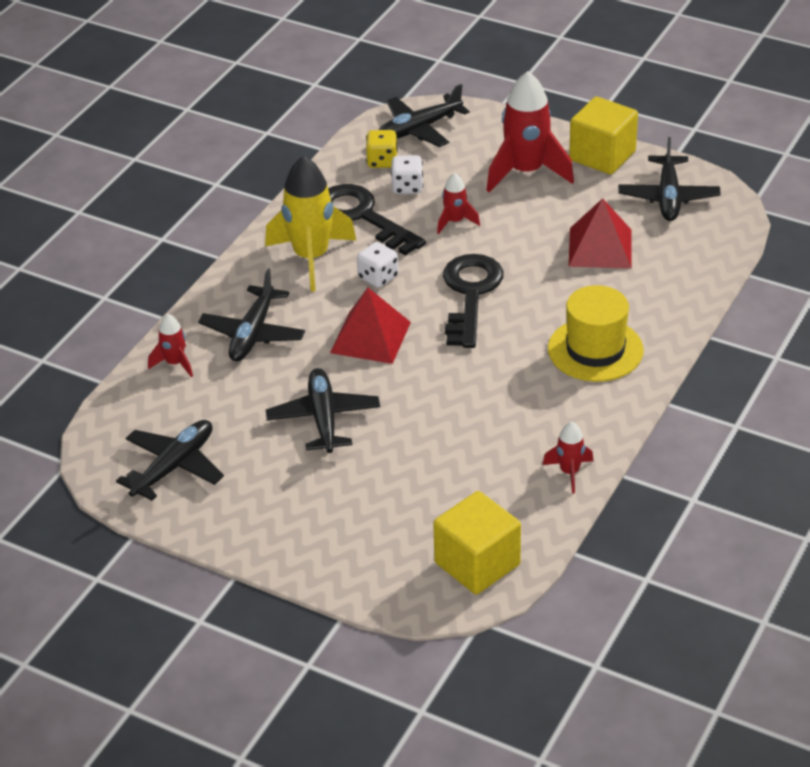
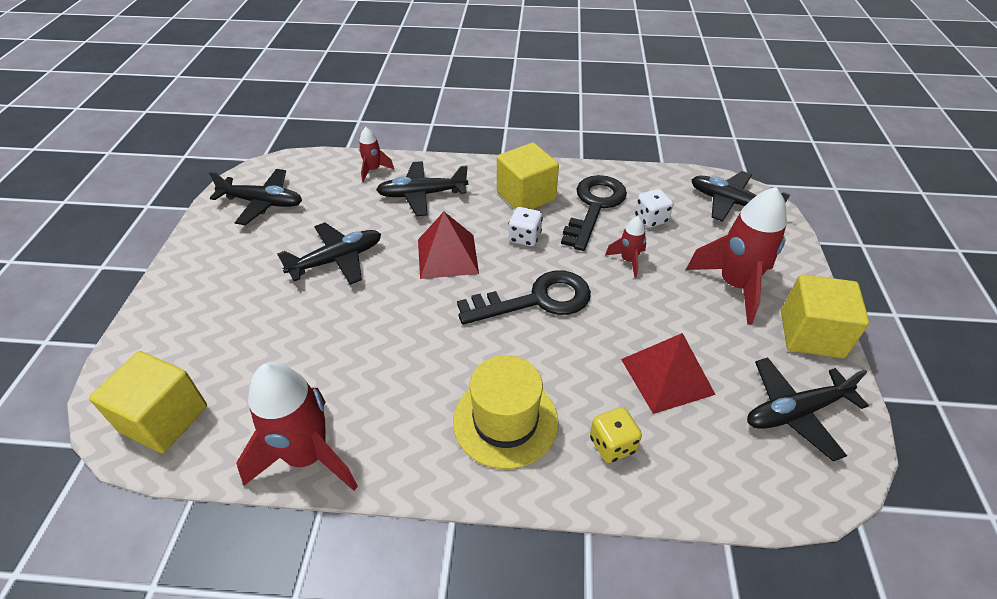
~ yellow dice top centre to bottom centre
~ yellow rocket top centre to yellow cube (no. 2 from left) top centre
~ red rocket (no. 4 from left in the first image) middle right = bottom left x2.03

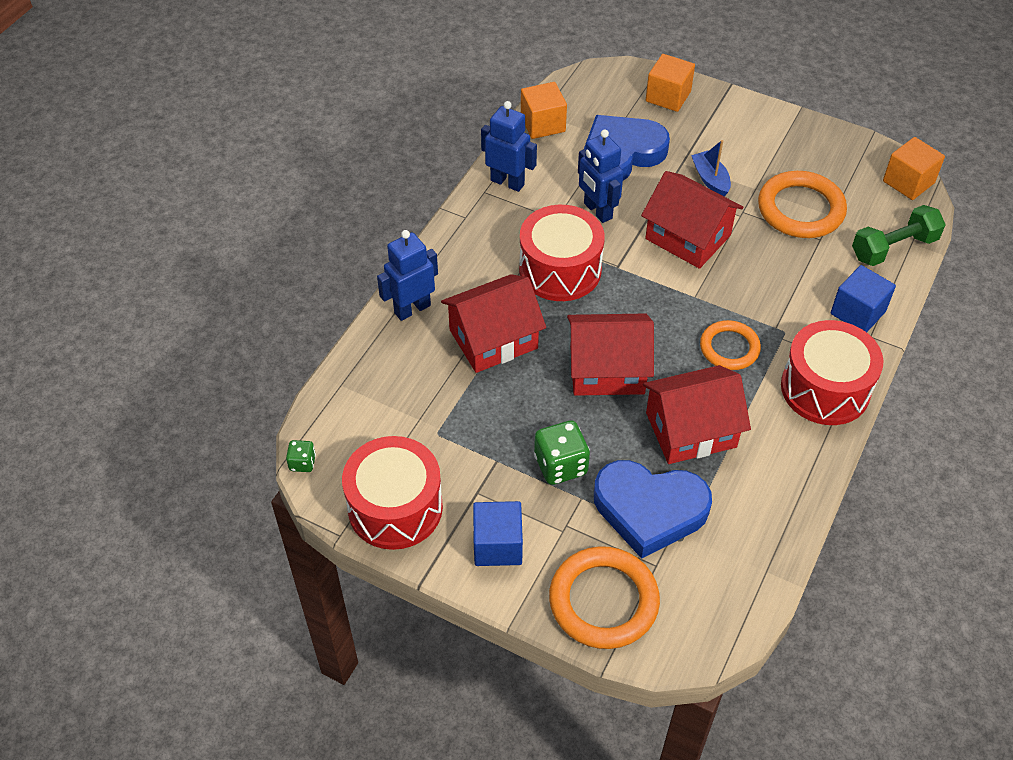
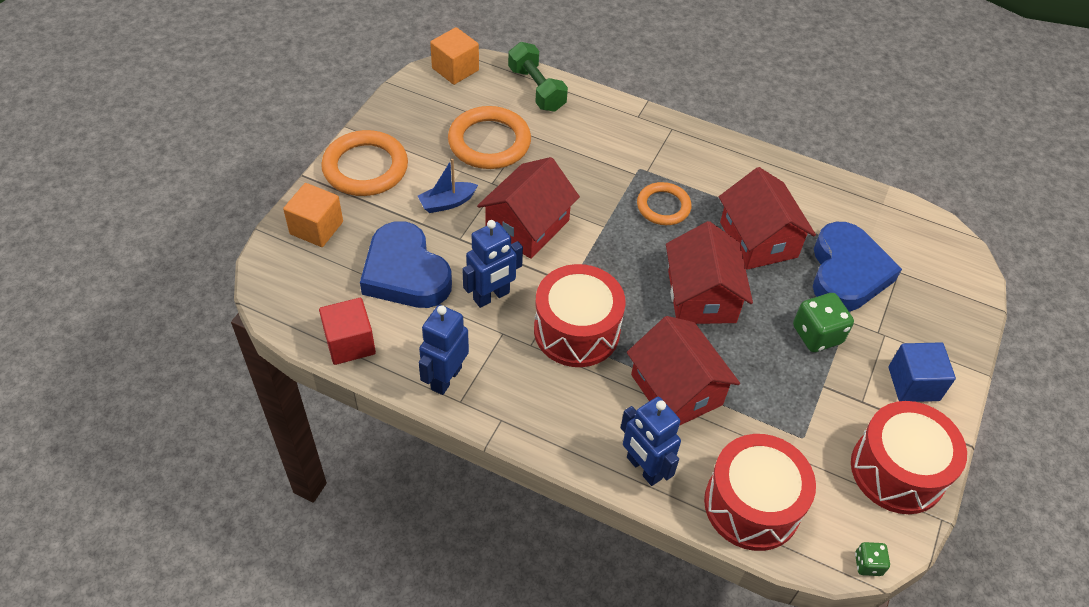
~ orange cube (no. 1 from left) top centre to red cube middle left
- blue cube (no. 2 from left) middle right
~ red drum (no. 3 from left in the first image) middle right to red drum (no. 2 from left) bottom right
~ orange ring (no. 1 from left) bottom centre to top centre

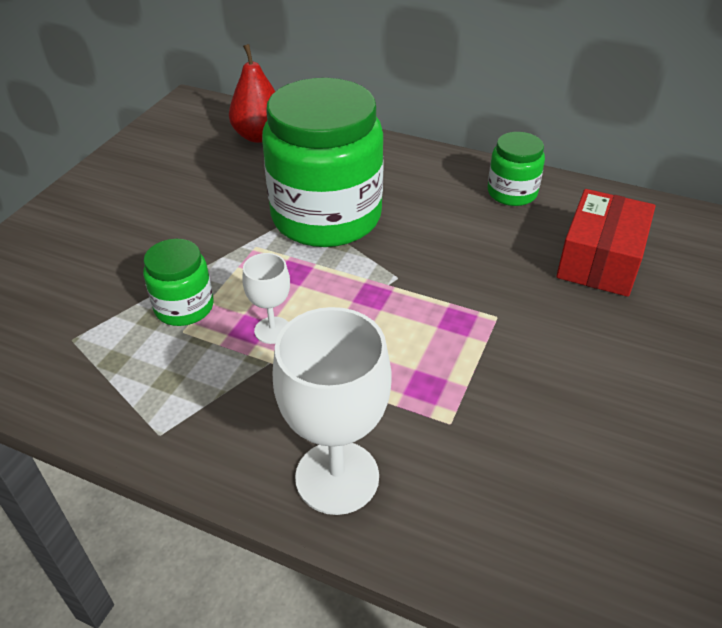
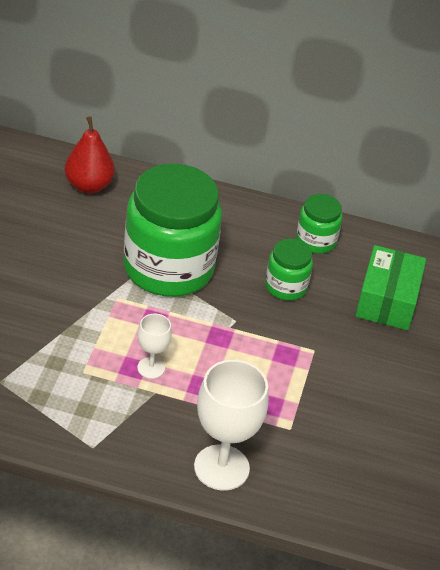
~ red box middle right to green box middle right
~ green jar (no. 1 from left in the first image) middle left to green jar (no. 2 from left) centre

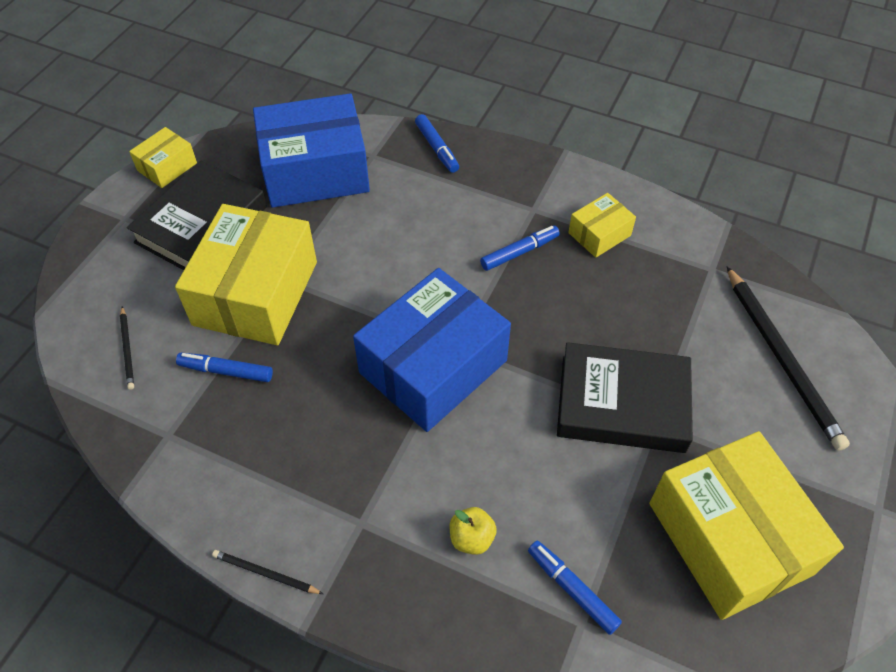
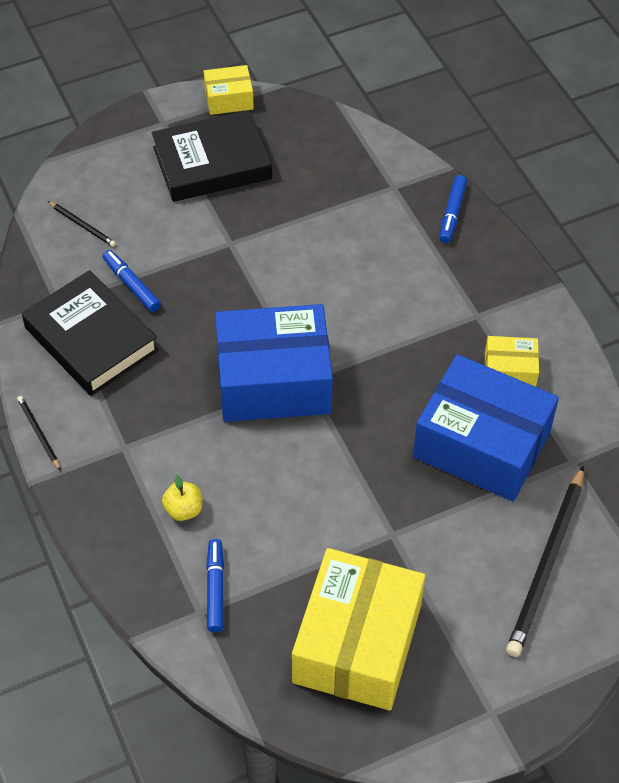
~ blue box (no. 1 from left in the first image) top centre to blue box (no. 2 from left) middle right
- yellow box (no. 2 from left) middle left
- blue marker (no. 3 from left) centre
~ black pencil (no. 1 from left in the first image) middle left = top left 75 degrees counterclockwise
~ black book (no. 2 from left in the first image) middle right to black book (no. 1 from left) middle left

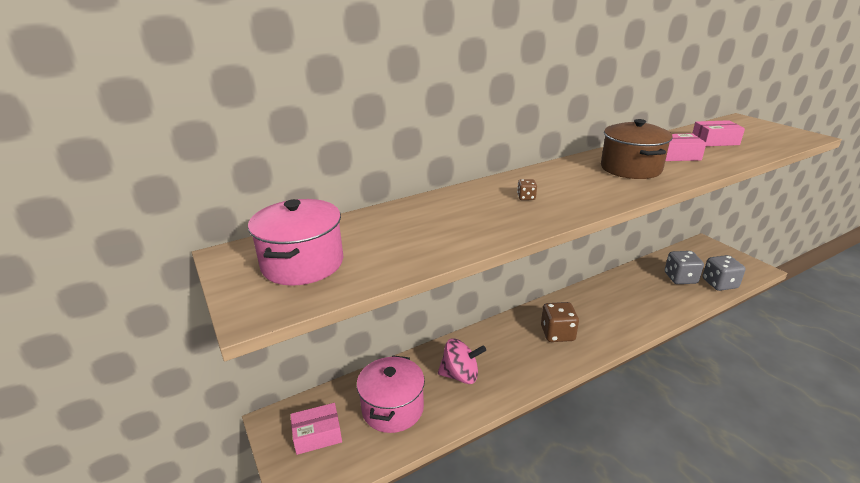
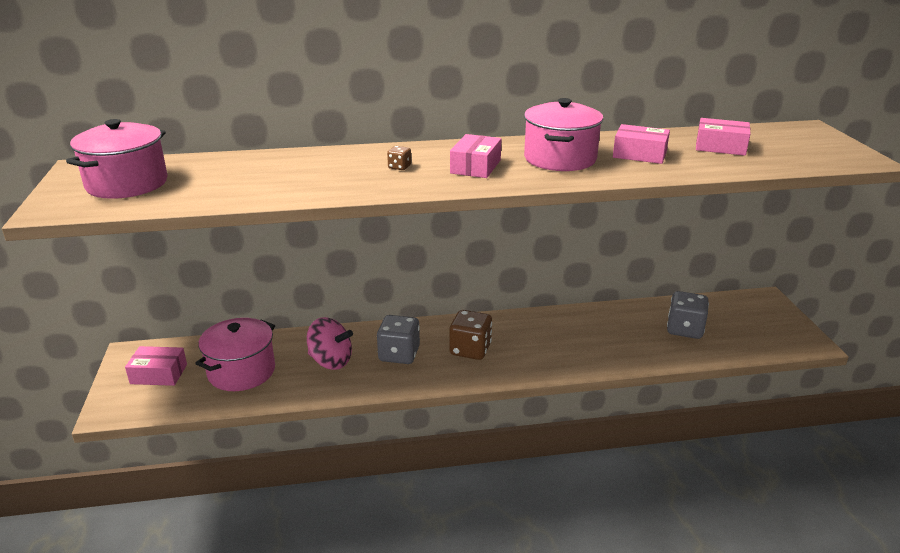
~ brown pot top right to pink pot (no. 3 from left) top centre
~ grey dice (no. 2 from left in the first image) middle right to grey dice (no. 1 from left) centre
+ pink box (no. 2 from left) top centre

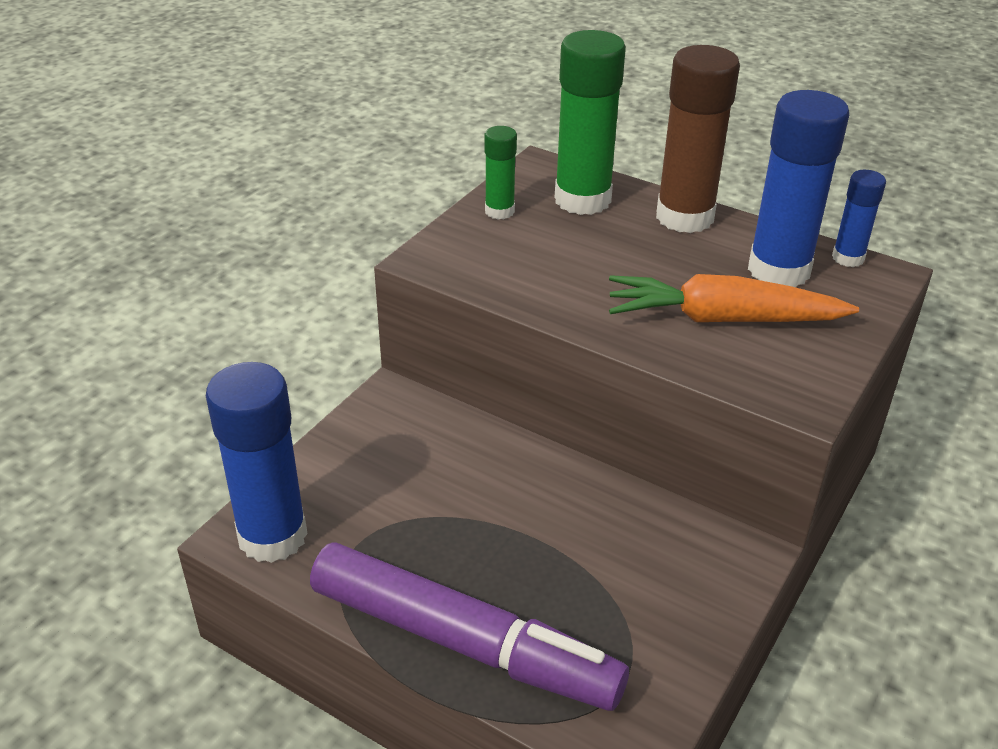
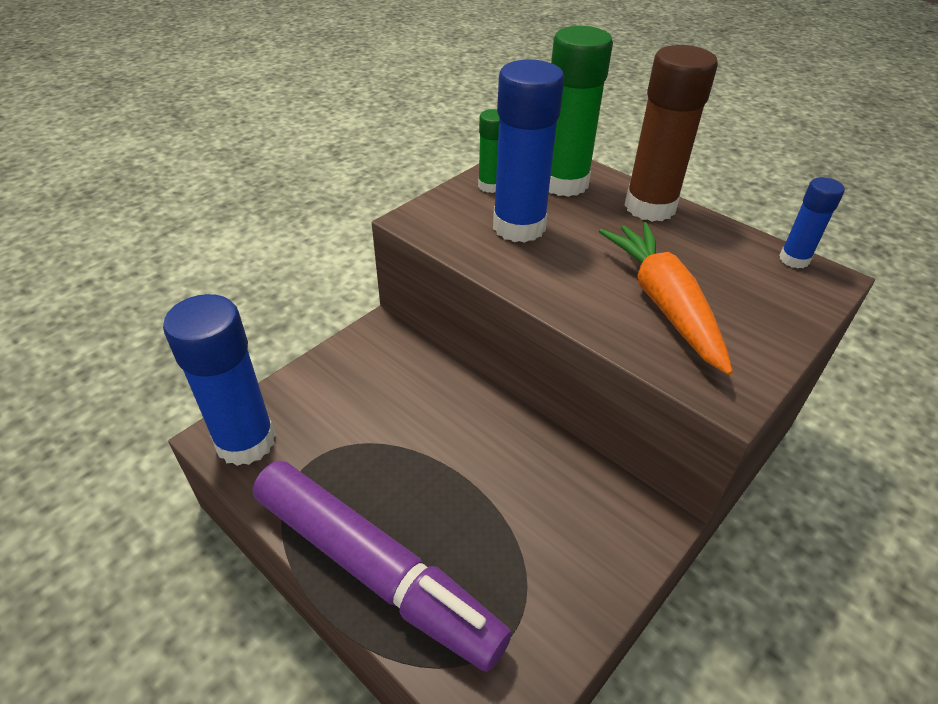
~ blue glue stick (no. 2 from left) top right to top centre
~ orange carrot middle right = middle right 60 degrees clockwise

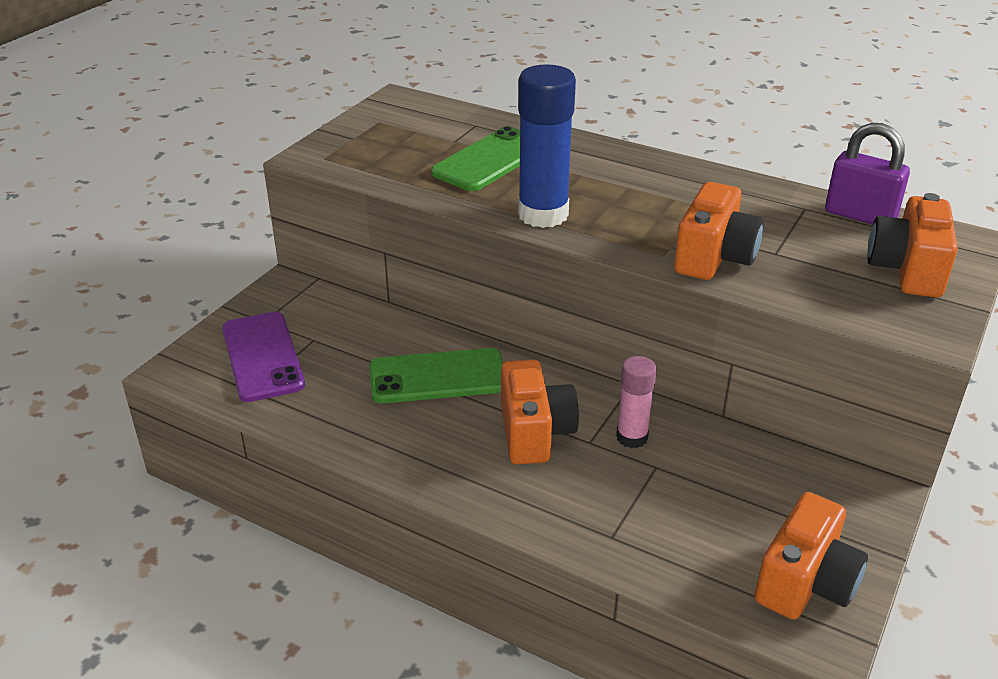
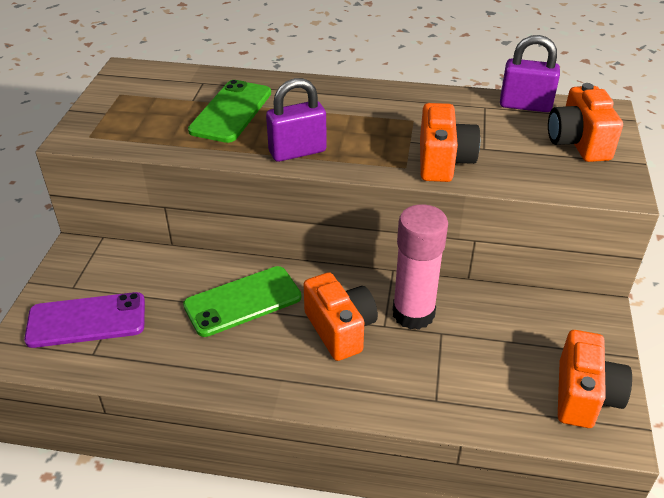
~ blue glue stick top centre to purple padlock (no. 1 from left) top centre
~ purple phone middle left = middle left 60 degrees counterclockwise
~ pink glue stick centre = centre x1.72

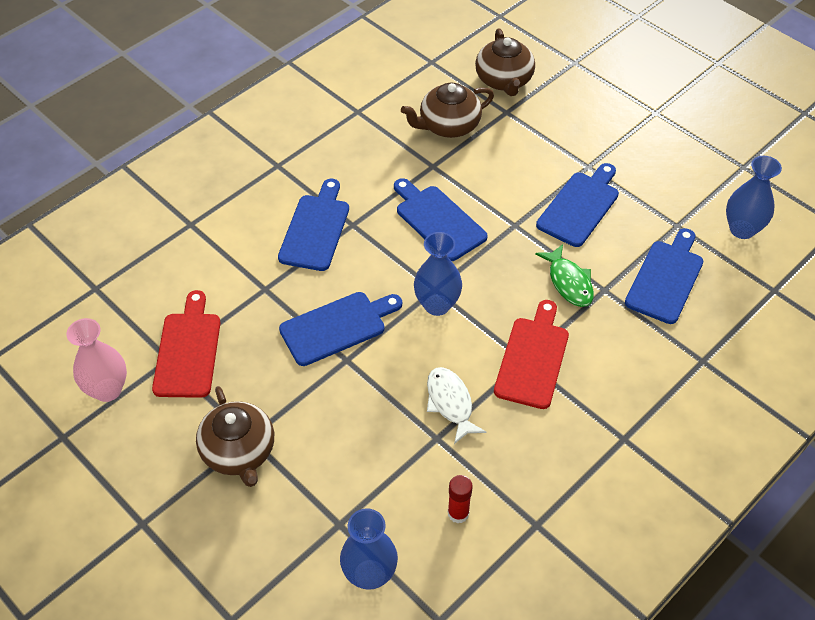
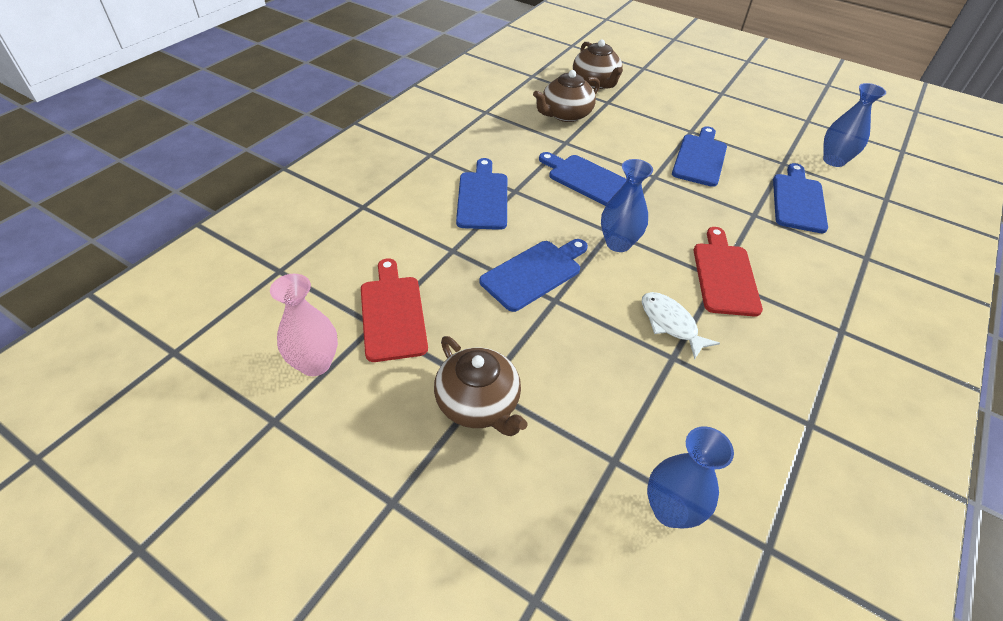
- green fish middle right
- red glue stick bottom centre

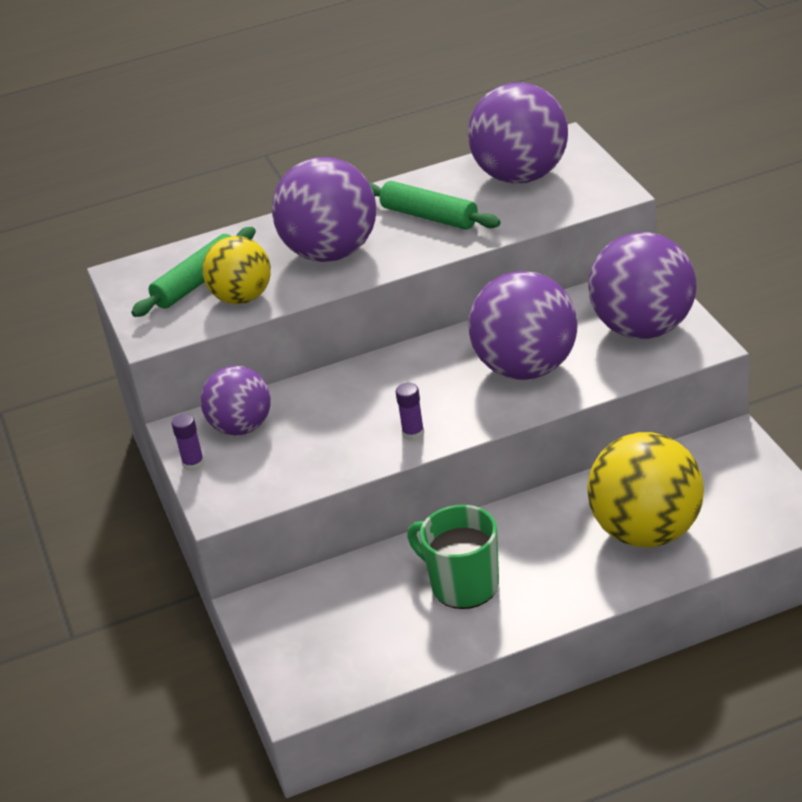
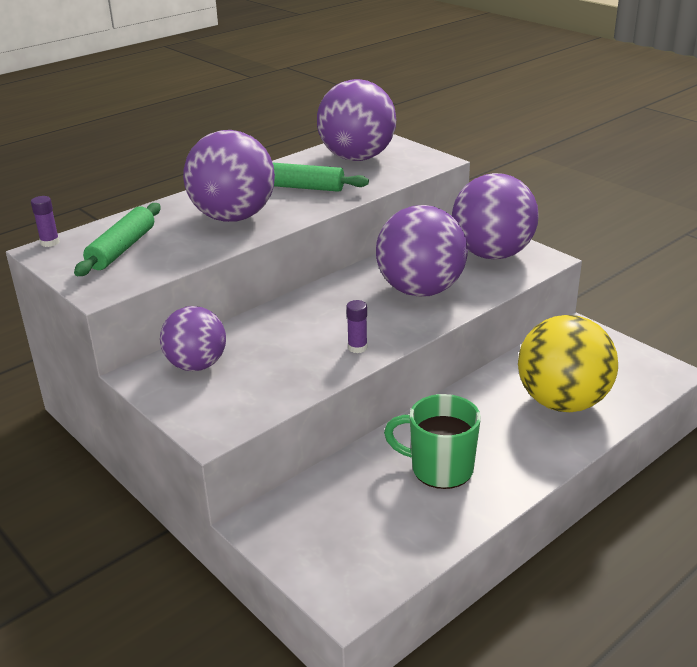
- yellow ball (no. 1 from left) middle left
~ purple glue stick (no. 1 from left) middle left to top left

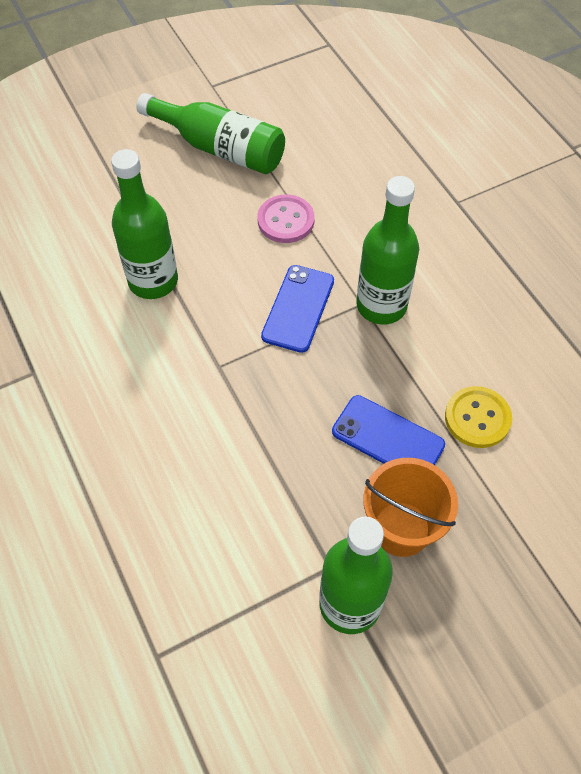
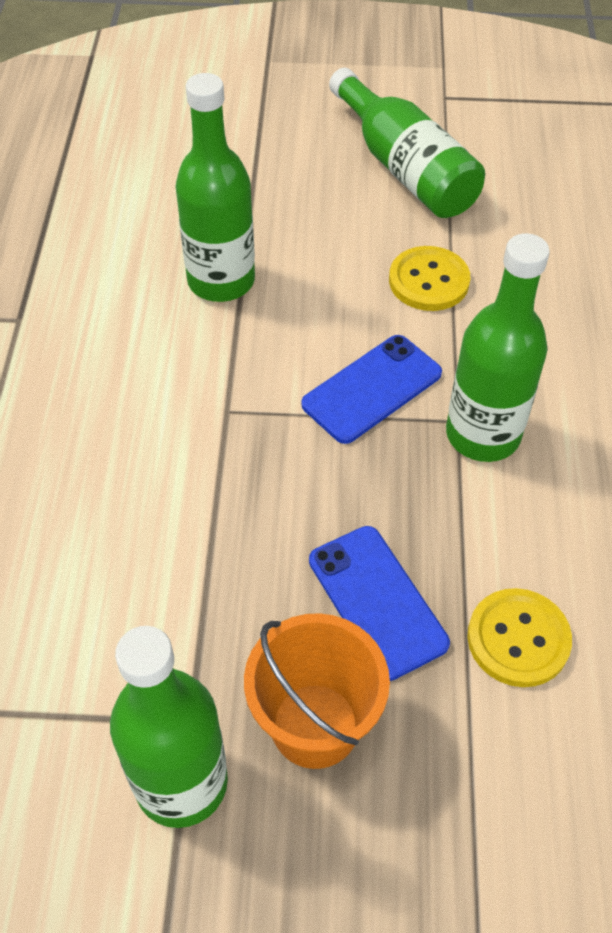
~ pink button top centre to yellow button (no. 1 from left) top right

